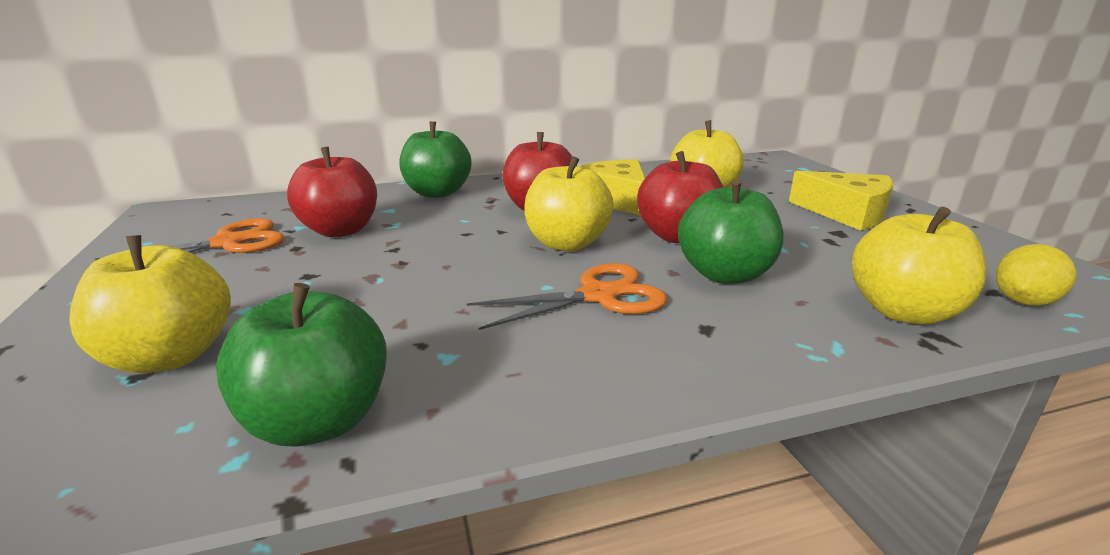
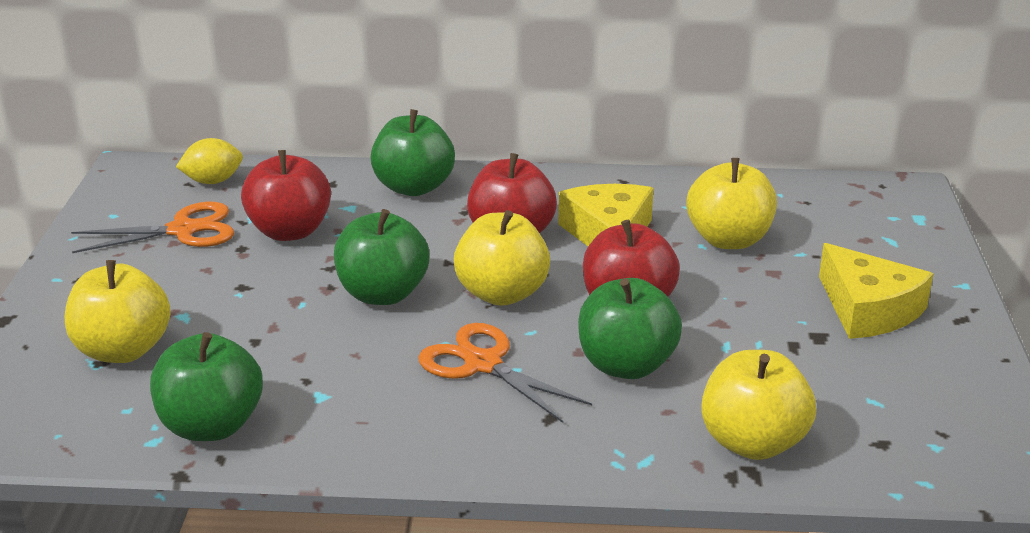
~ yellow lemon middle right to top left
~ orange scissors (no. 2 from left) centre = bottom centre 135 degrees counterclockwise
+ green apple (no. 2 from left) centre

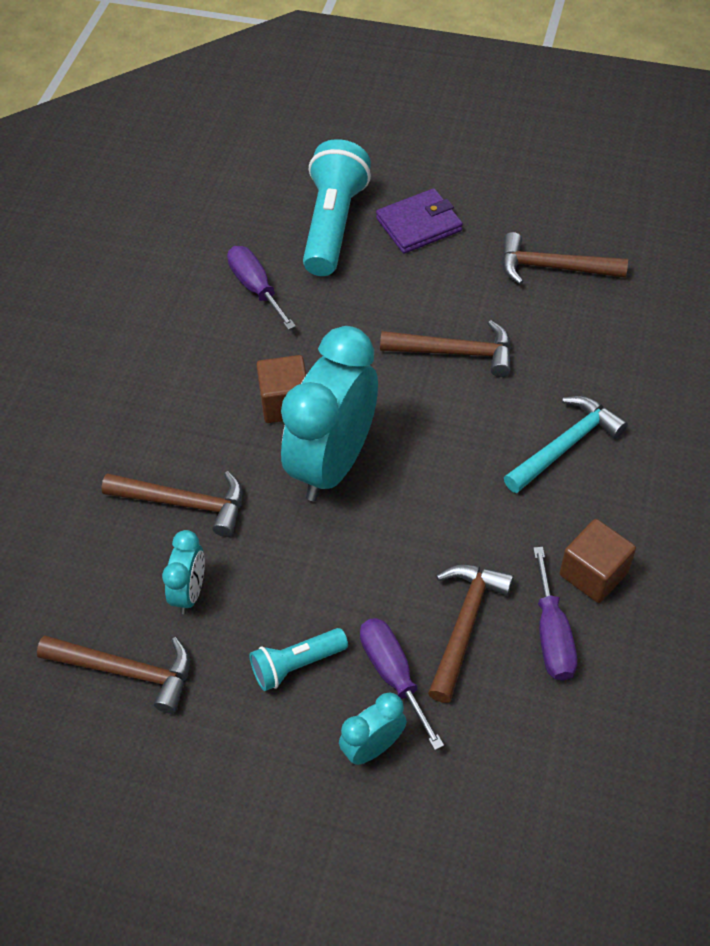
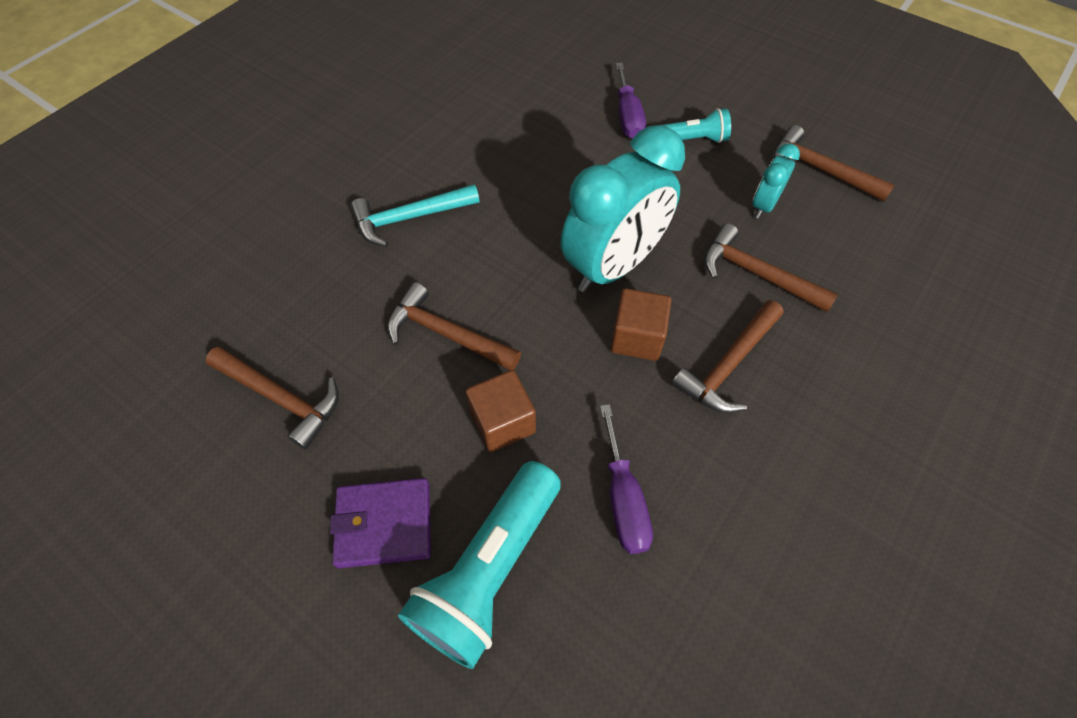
~ brown cube (no. 2 from left in the first image) middle right to brown cube (no. 1 from left) centre
- purple screwdriver (no. 3 from left) middle right
~ brown hammer (no. 4 from left in the first image) bottom centre to brown hammer (no. 3 from left) middle right
- turquoise clock (no. 3 from left) bottom centre

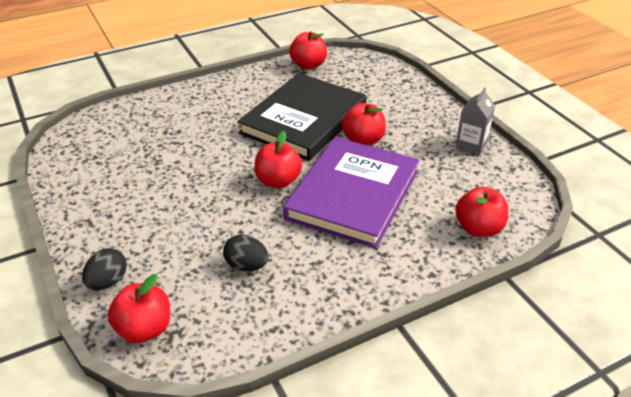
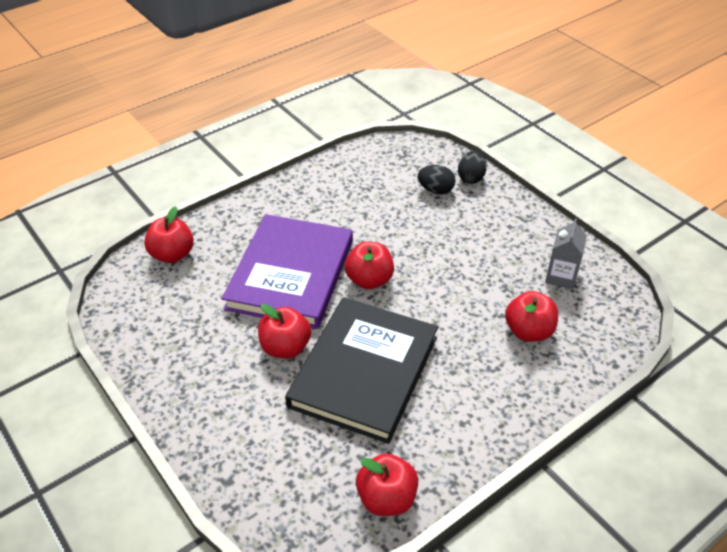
~ grey carton top right to middle right
~ black egg (no. 2 from left in the first image) centre to black egg (no. 1 from left) top centre
~ red apple (no. 1 from left in the first image) bottom left to red apple (no. 5 from left) middle right

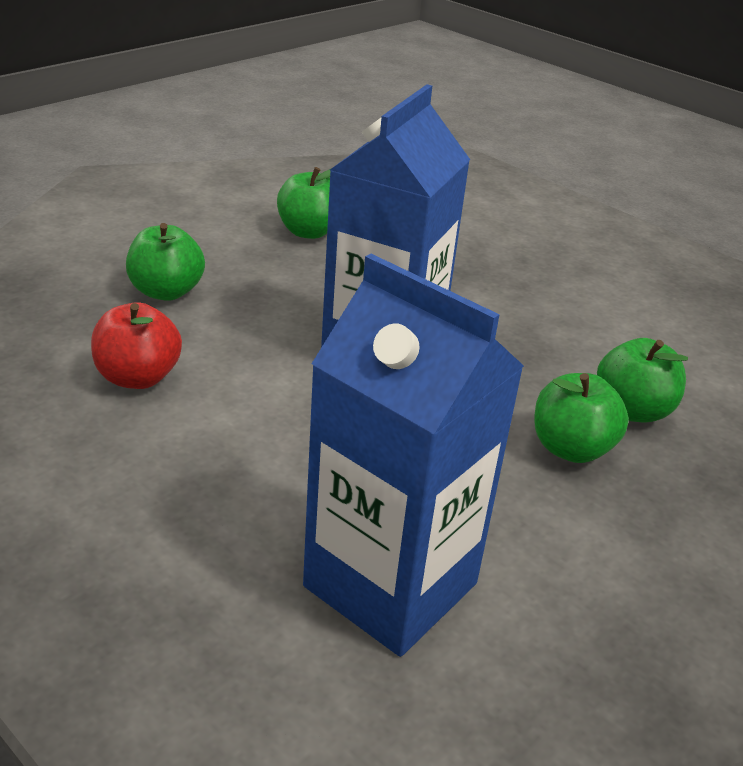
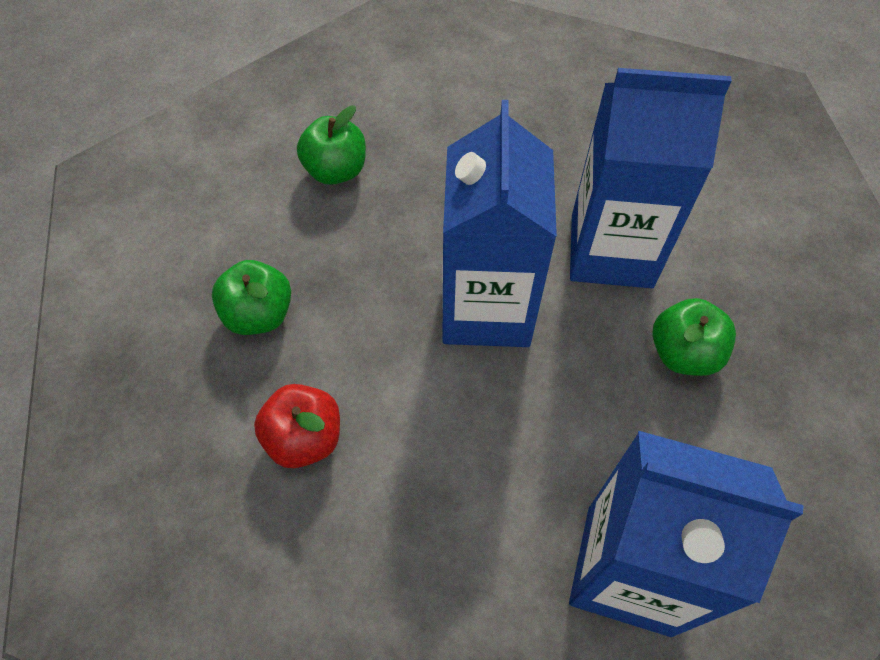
- green apple (no. 4 from left) middle right
+ blue carton (no. 2 from left) top right

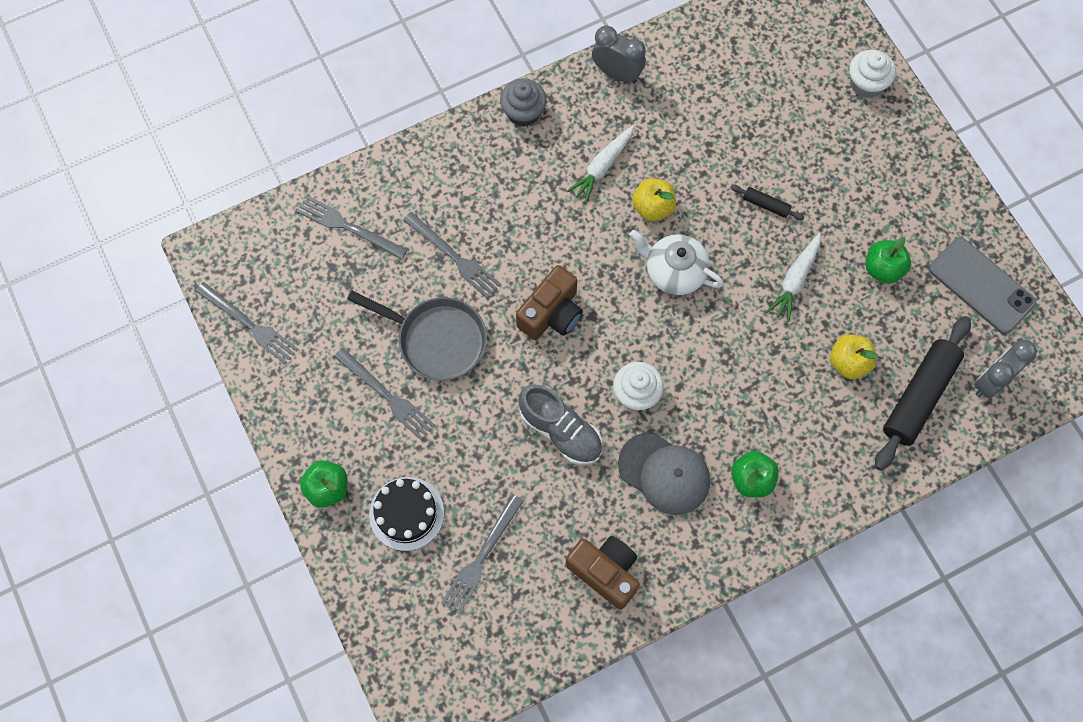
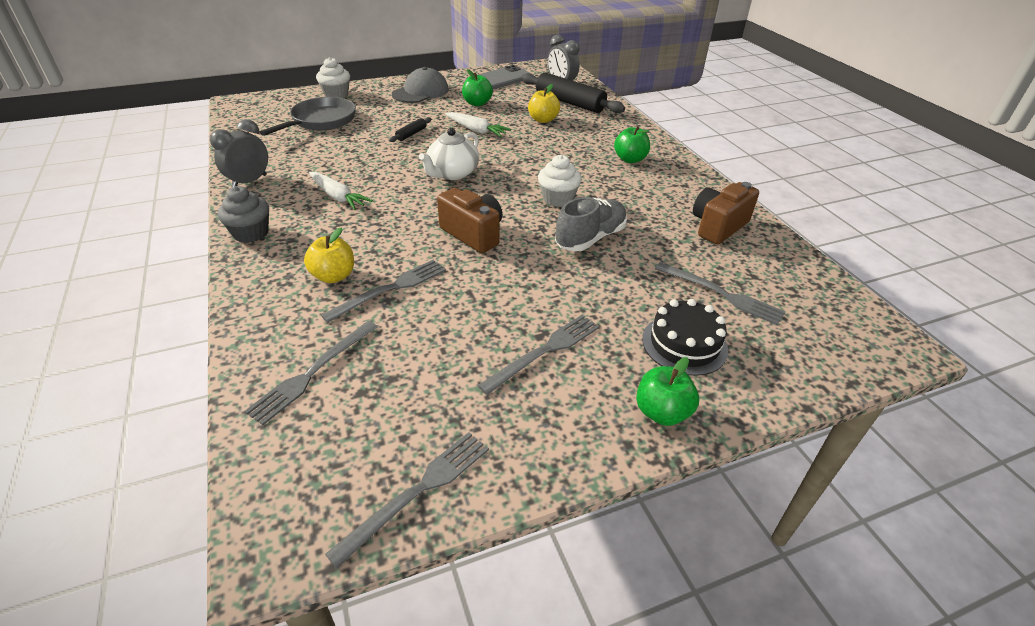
~ yellow apple (no. 1 from left) top centre to middle left
~ grey pan centre to top left
~ grey cap centre to top centre

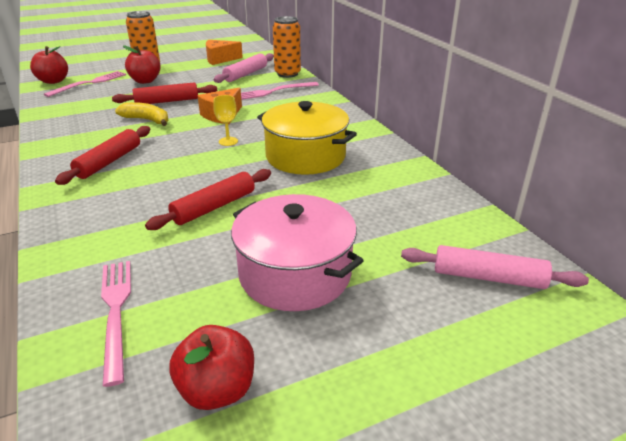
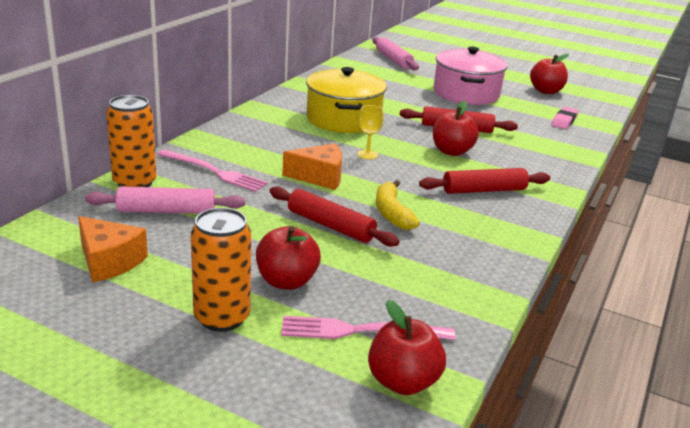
~ pink fork (no. 2 from left) bottom left to pink eraser top right
+ red apple (no. 3 from left) top centre

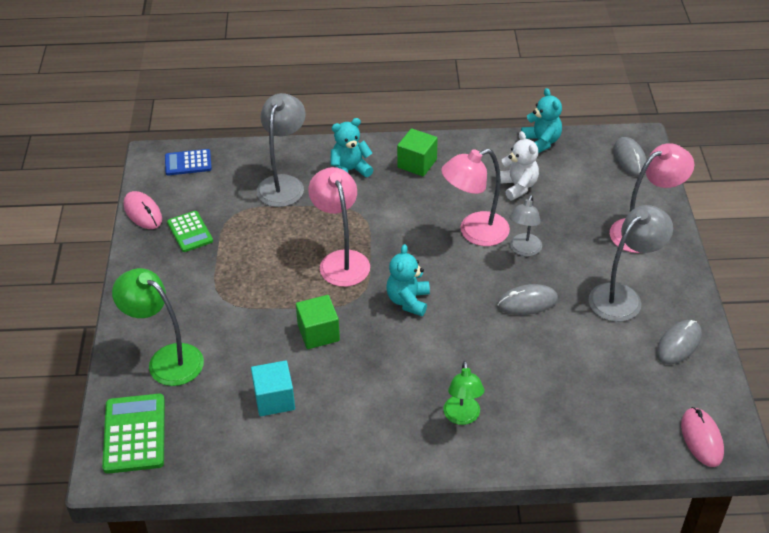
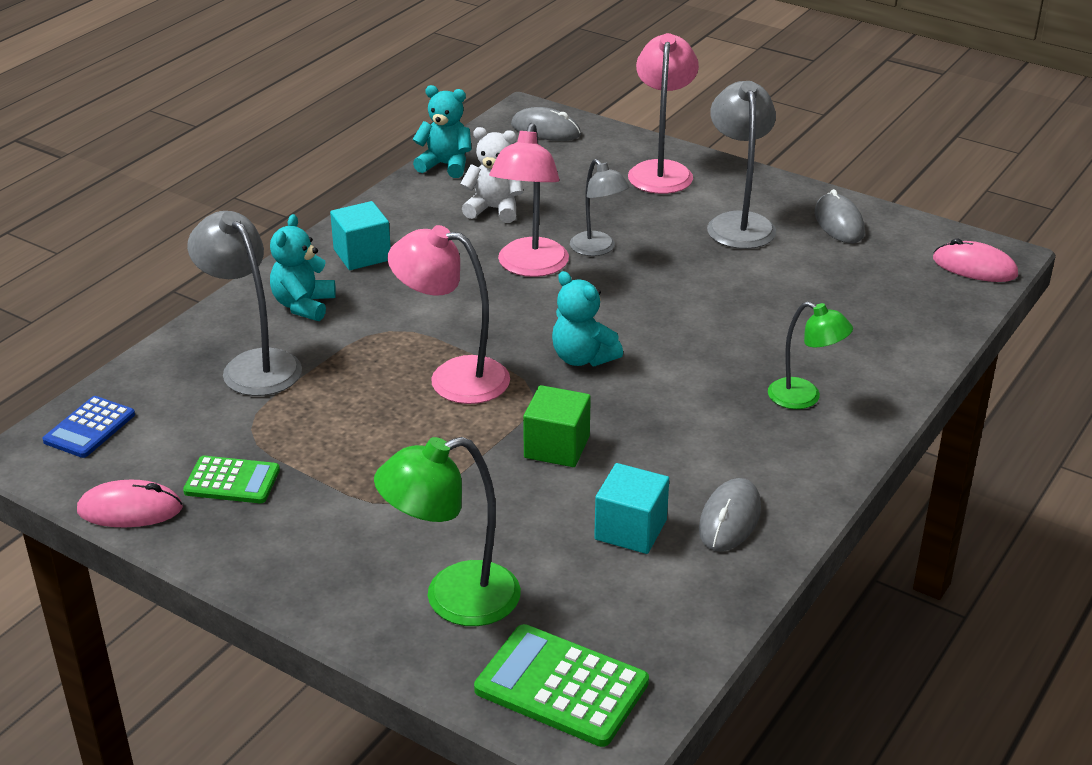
~ green cube (no. 2 from left) top centre to turquoise cube (no. 1 from left) top left
~ grey mouse (no. 1 from left in the first image) middle right to grey mouse (no. 2 from left) bottom right

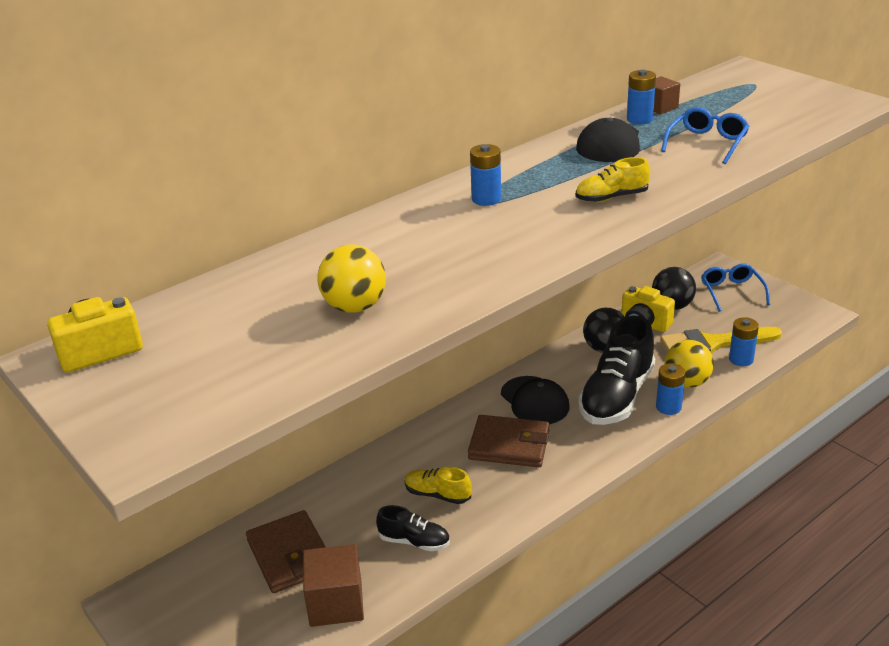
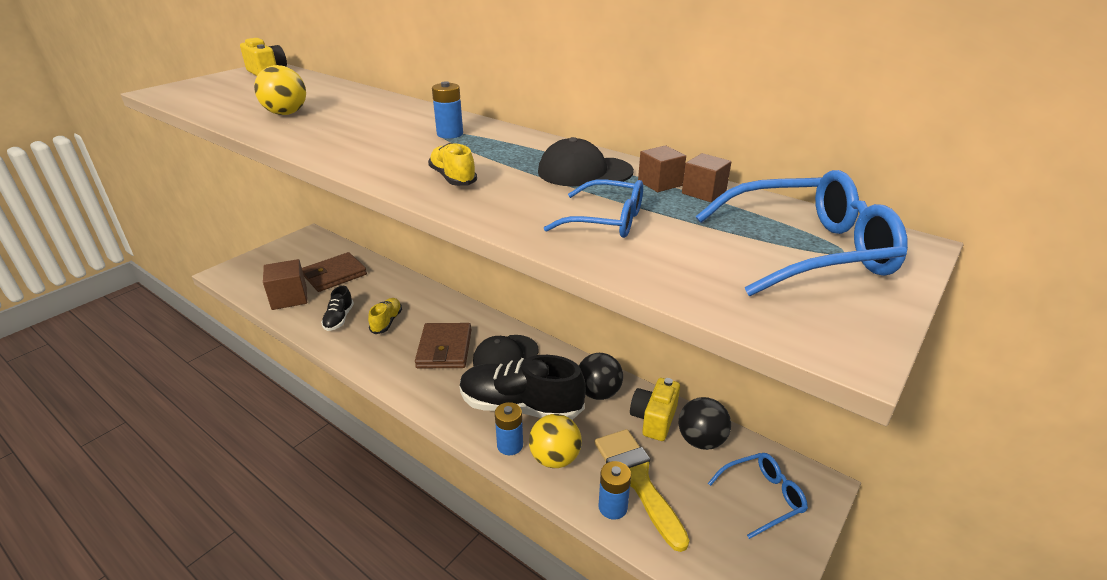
~ blue battery (no. 2 from left) top right to brown cube (no. 2 from left) top centre
+ blue glasses (no. 3 from left) middle right

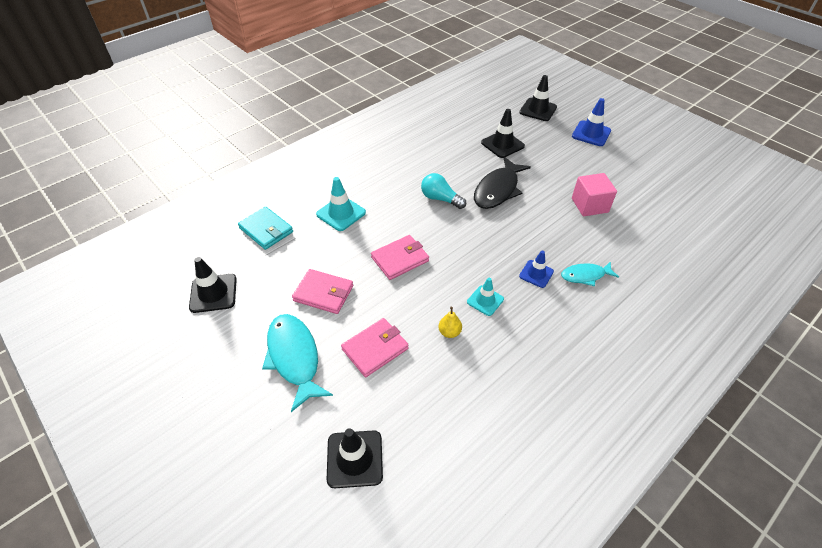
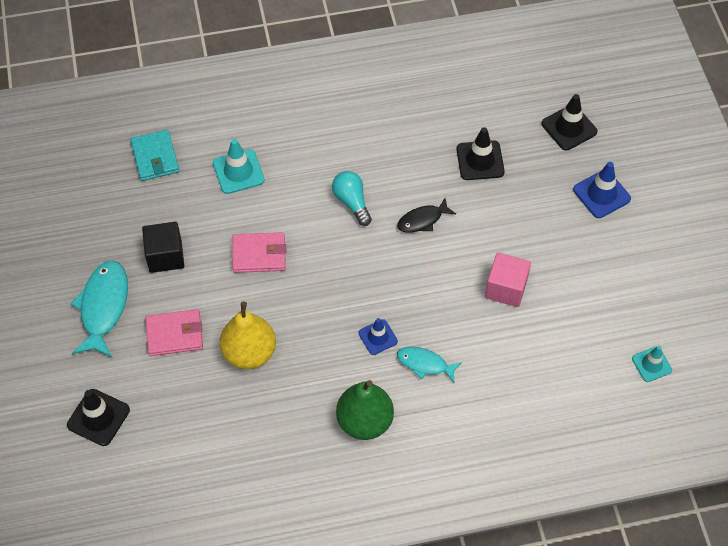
~ black fish centre = centre x0.58
- black traffic cone (no. 1 from left) middle left
~ pink wallet (no. 1 from left) centre to black cube middle left
~ turquoise traffic cone (no. 2 from left) centre to bottom right
~ yellow pear centre = centre x2.28
+ green pear bottom centre

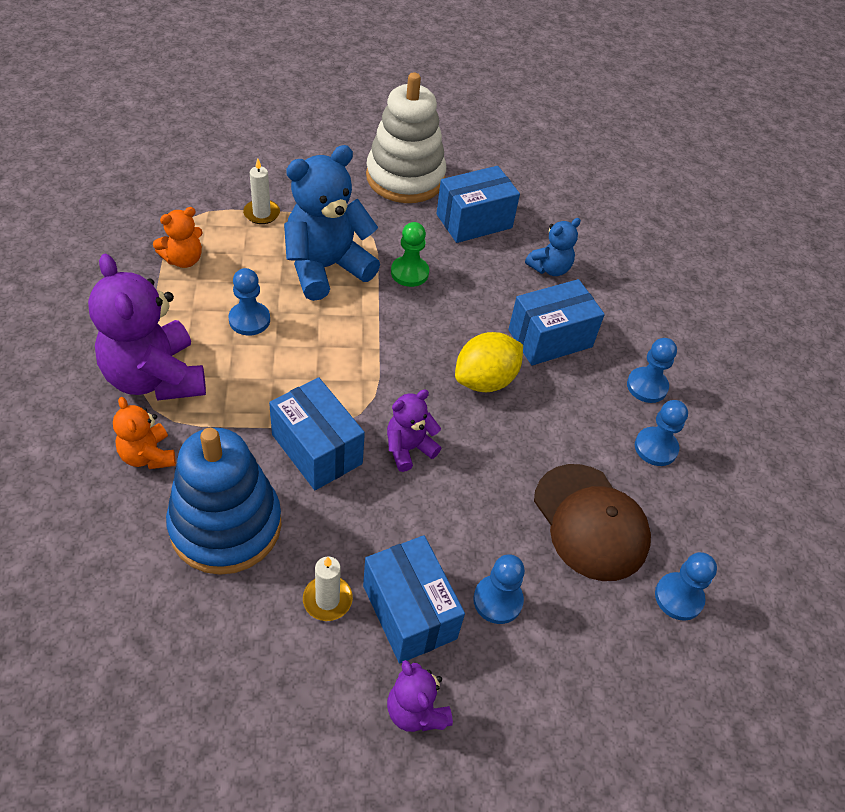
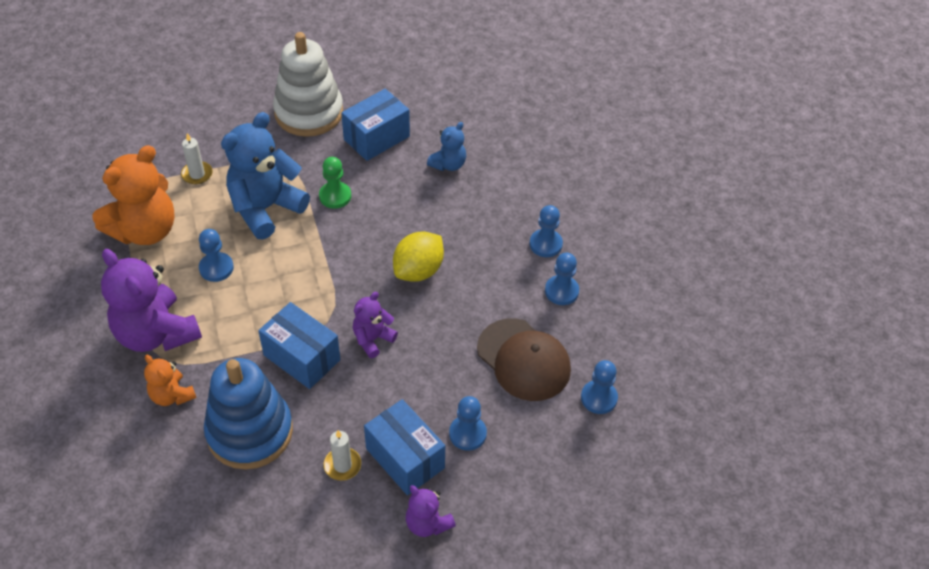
~ orange teddy bear (no. 2 from left in the first image) top left = middle left x1.94
- blue box (no. 4 from left) centre

